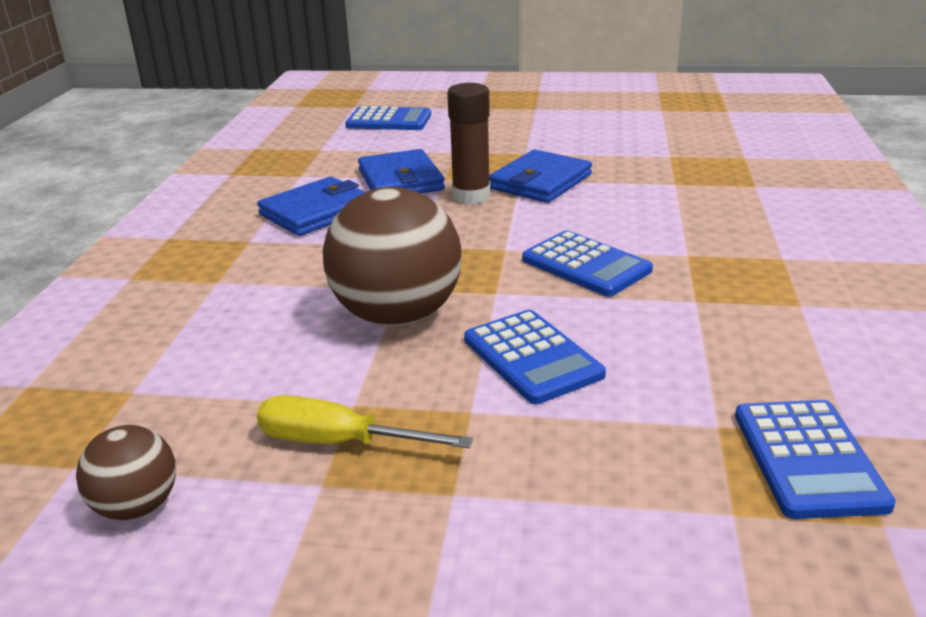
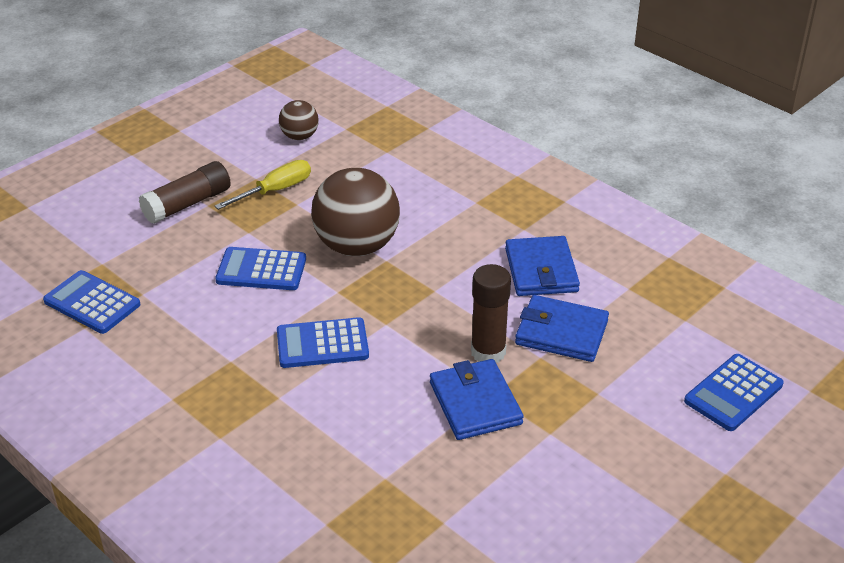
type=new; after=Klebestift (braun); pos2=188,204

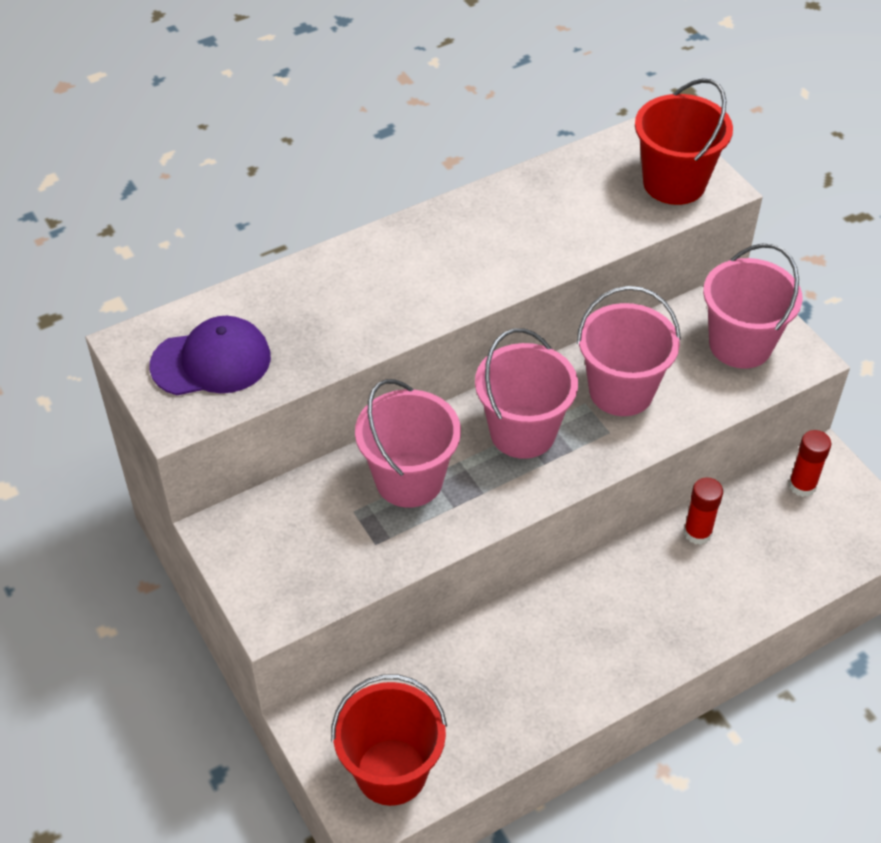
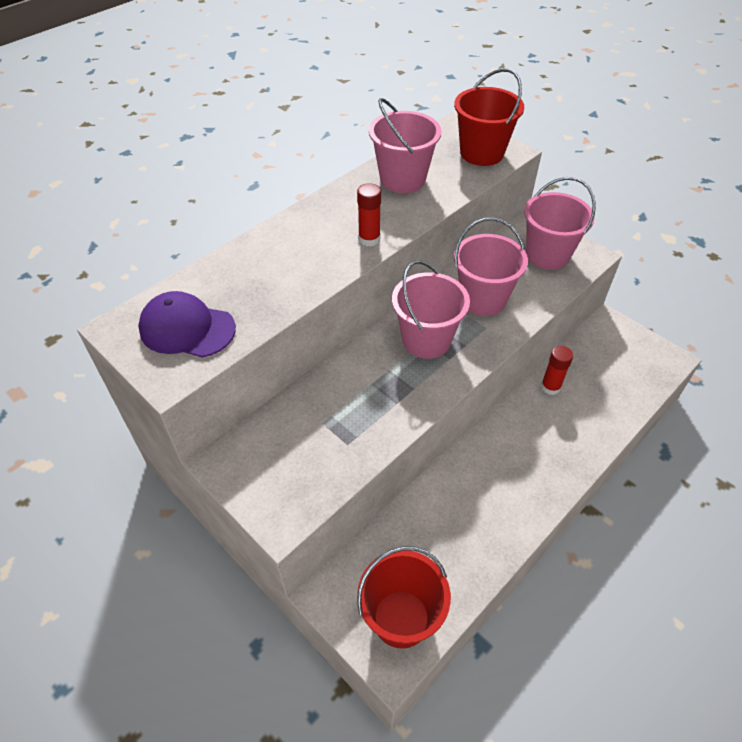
type=rotated; before=Kappe (lila); pos1=211,361; pos2=187,329; turn=-135
type=shifted; before=Eimer (rosa); pos1=409,480; pos2=402,179
type=shifted; before=Klebestift (rot); pos1=802,485; pos2=369,239

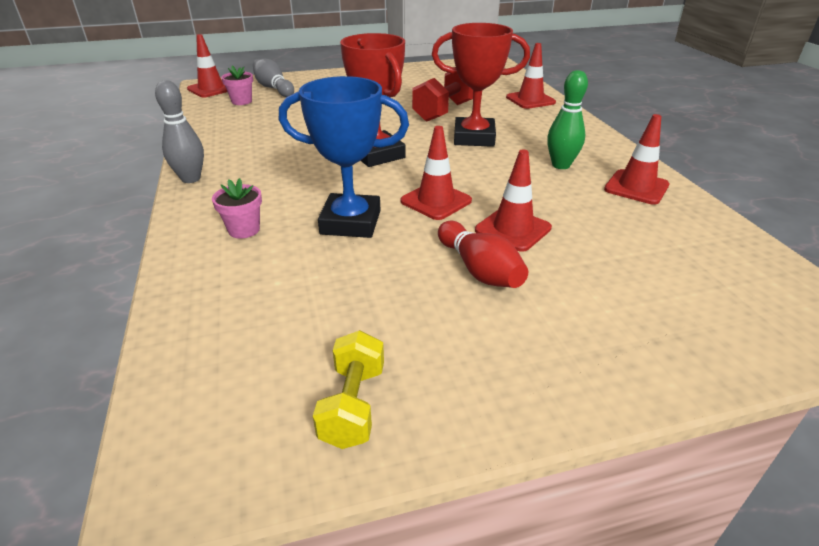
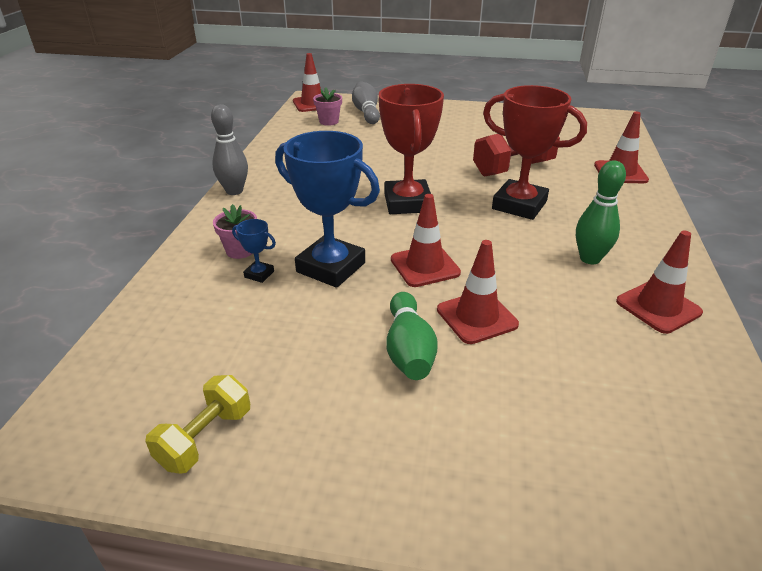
type=repainted; before=Bowlingkegel (rot); after=Bowlingkegel (grün); pos1=479,270; pos2=409,350
type=new; after=Pokal (blau); pos2=259,274

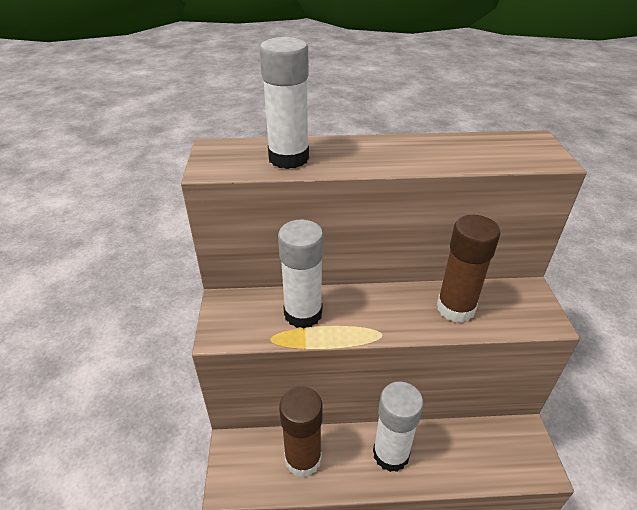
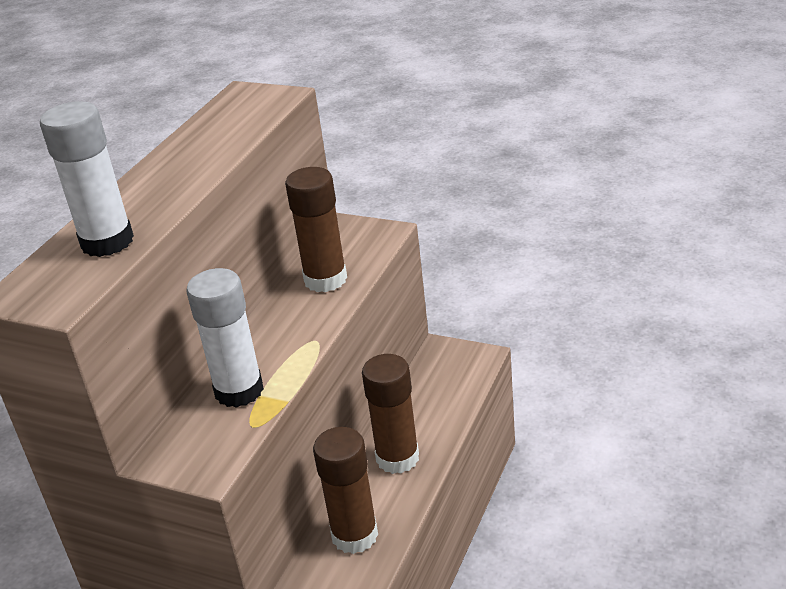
type=repainted; before=Klebestift (weiß); after=Klebestift (braun); pos1=391,454; pos2=397,458

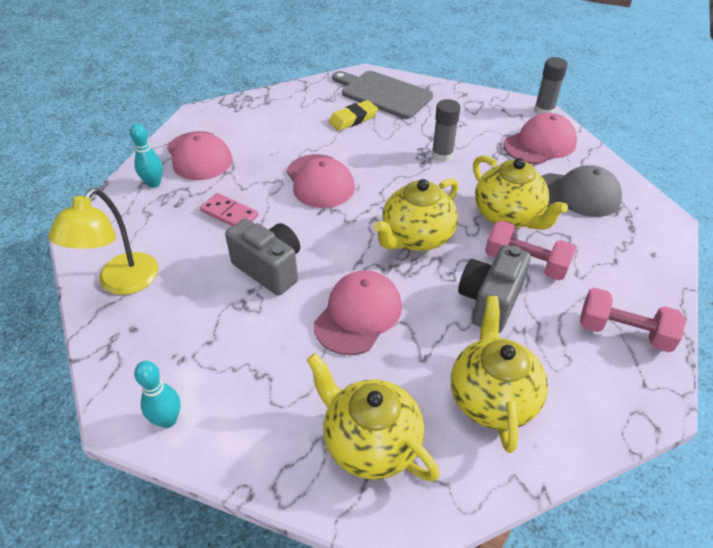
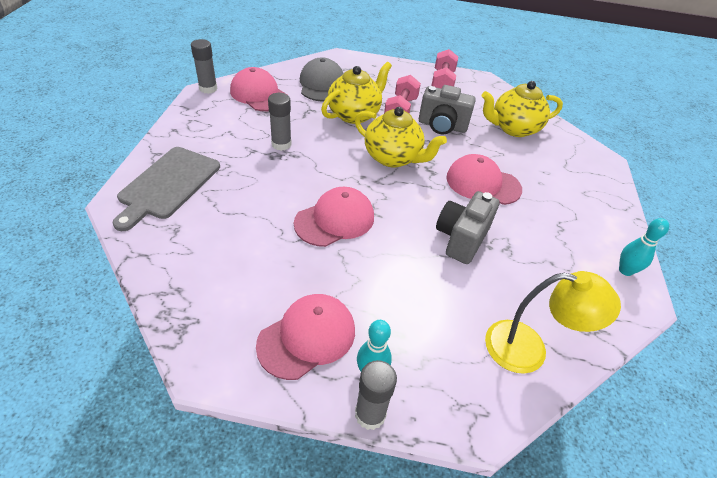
type=gone; before=Dominostein (rosa); pos1=229,214
type=gone; before=Teekanne (gelb); pos1=370,443
type=gone; before=Radiergummi (gelb); pos1=353,119
type=new; after=Klebestift (grau); pos2=370,414

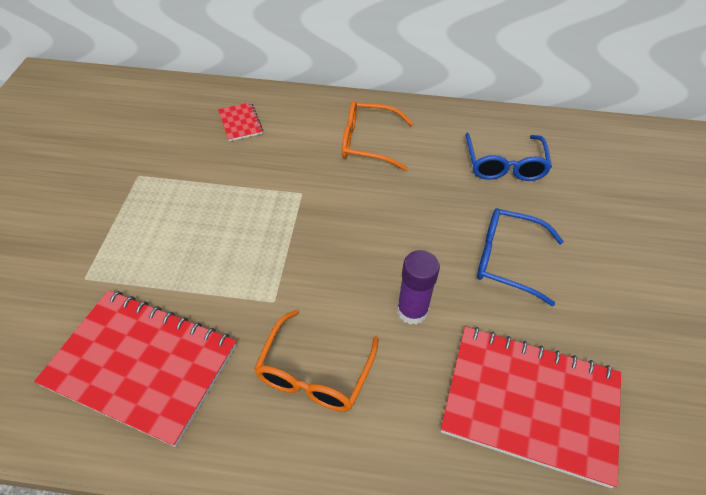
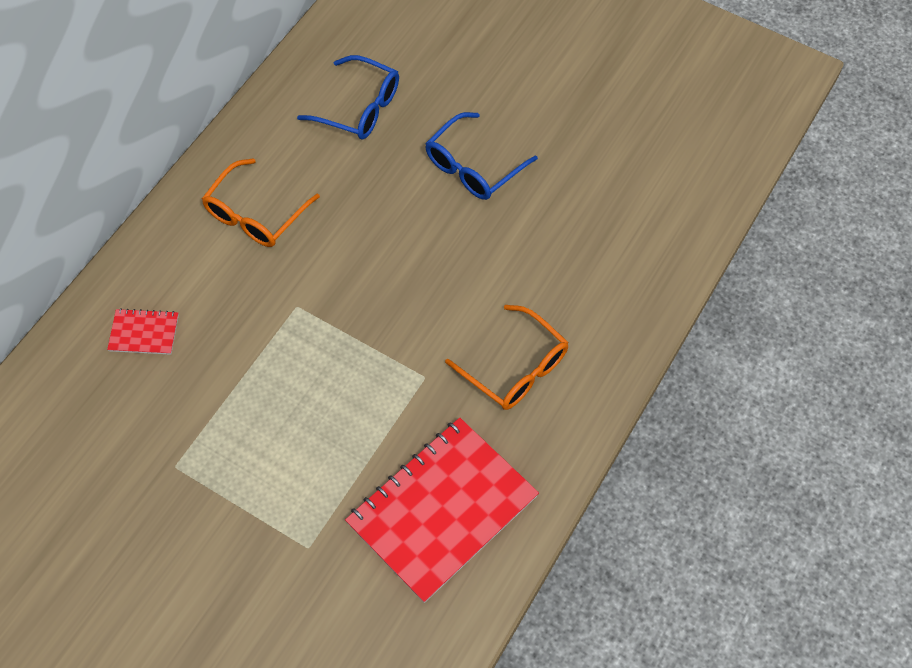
type=gone; before=Klebestift (lila); pos1=412,311
type=gone; before=Notizbuch (rot); pos1=530,404

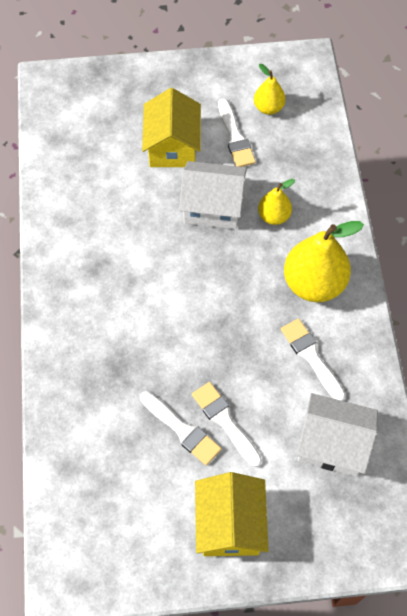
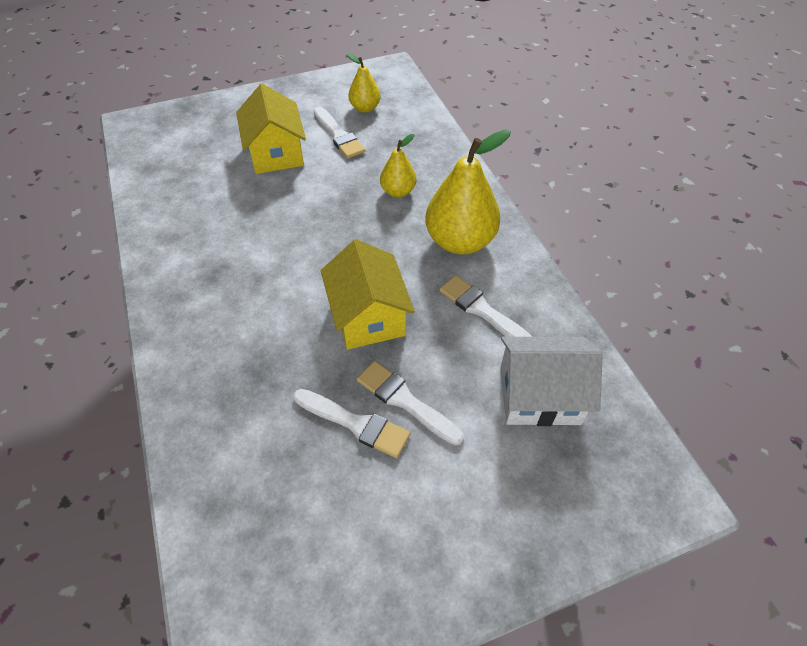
type=gone; before=Haus (weiß); pos1=213,206
type=shifted; before=Haus (gelb); pos1=230,524; pos2=368,316

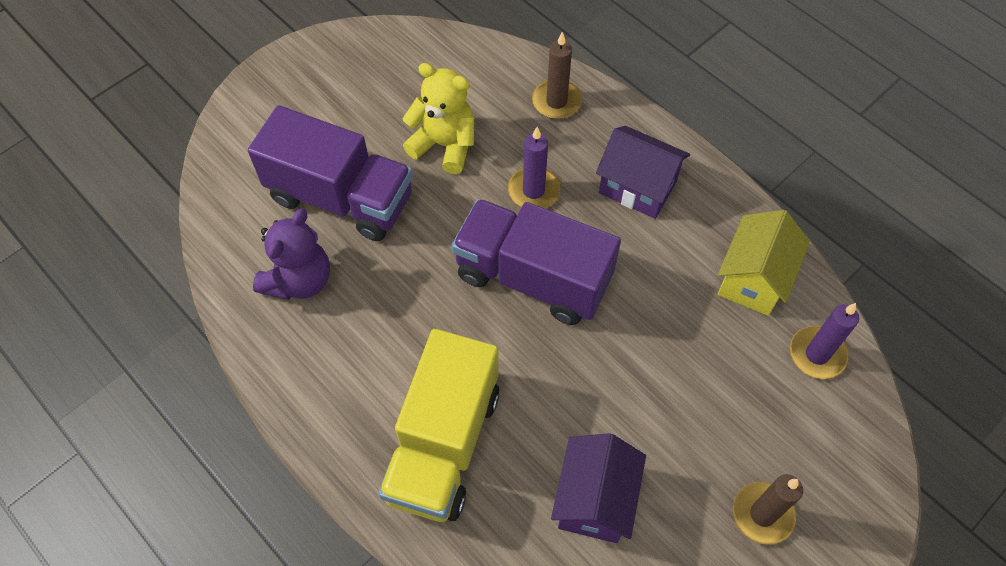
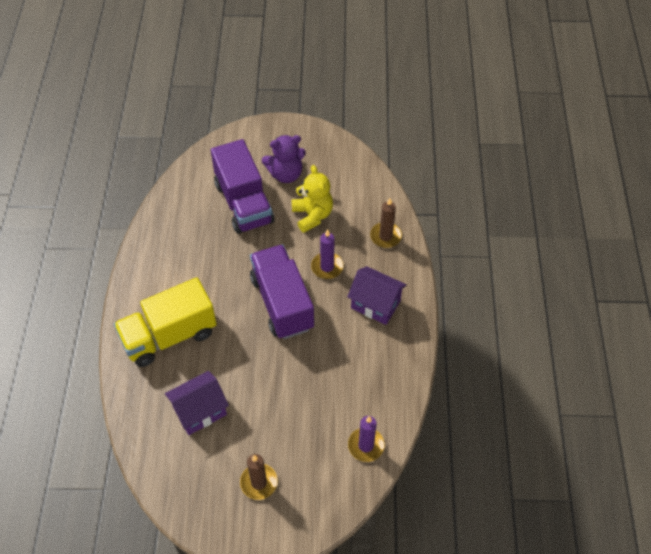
type=shifted; before=Teddybär (lila); pos1=299,280; pos2=286,174
type=rotated; before=Haus (lila); pos1=637,187; pos2=375,304; turn=-45
type=gone; before=Haus (gelb); pos1=753,279

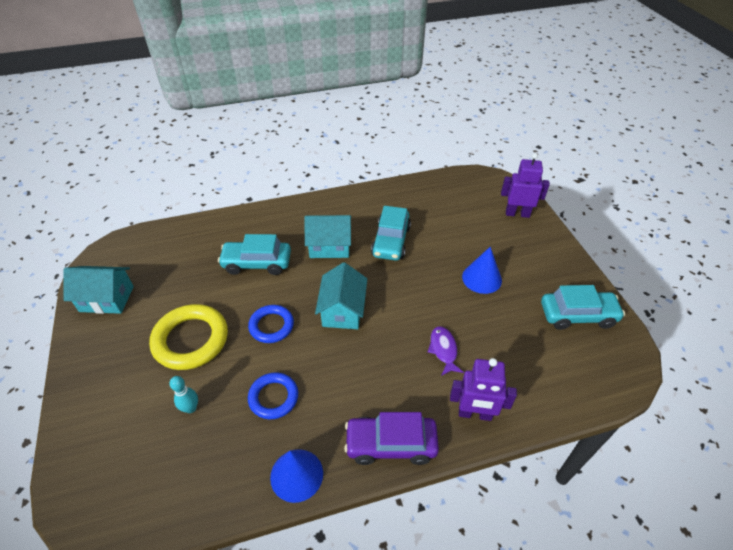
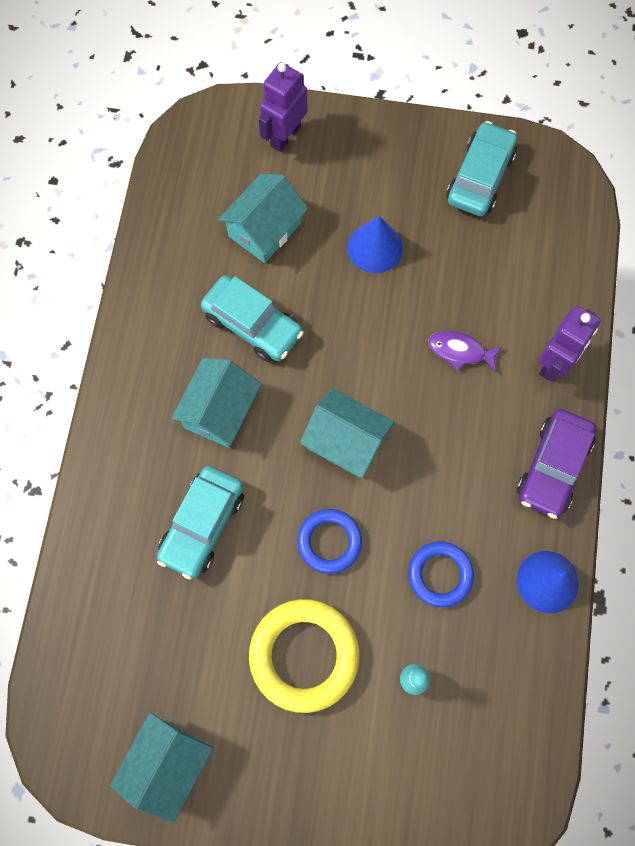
type=new; after=Haus (türkis); pos2=265,229

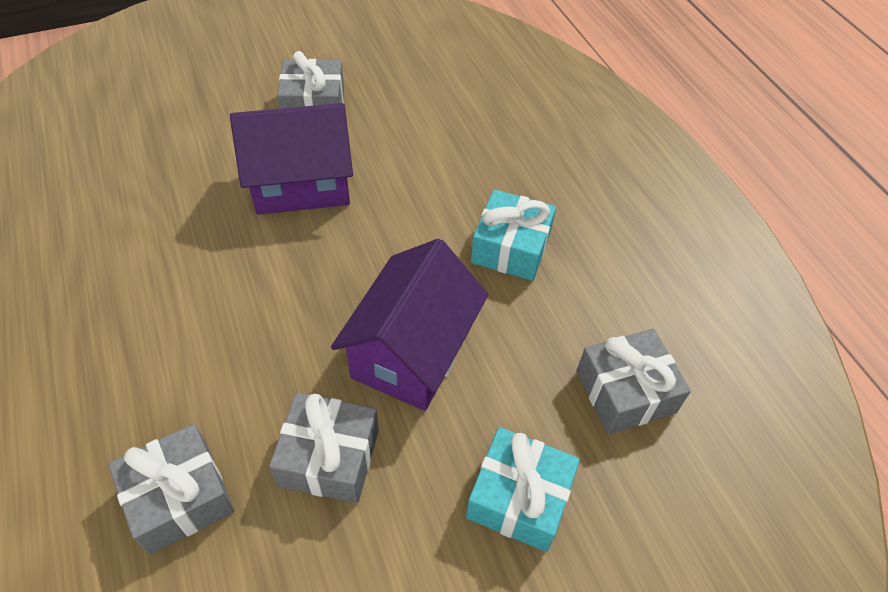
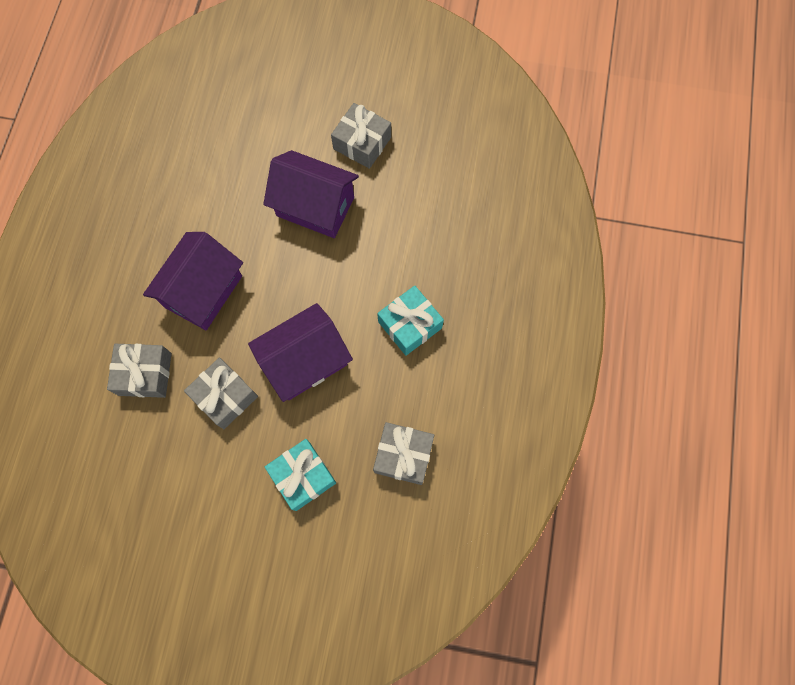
type=new; after=Haus (lila); pos2=203,291

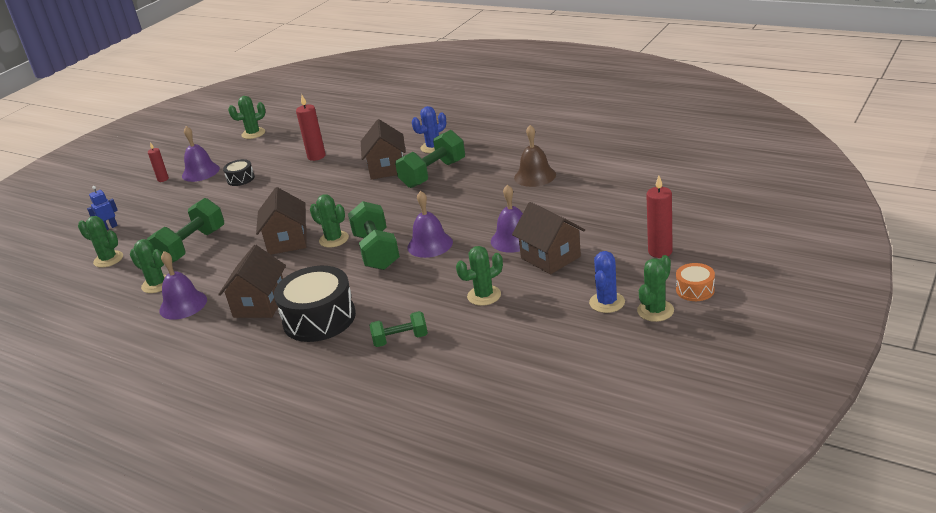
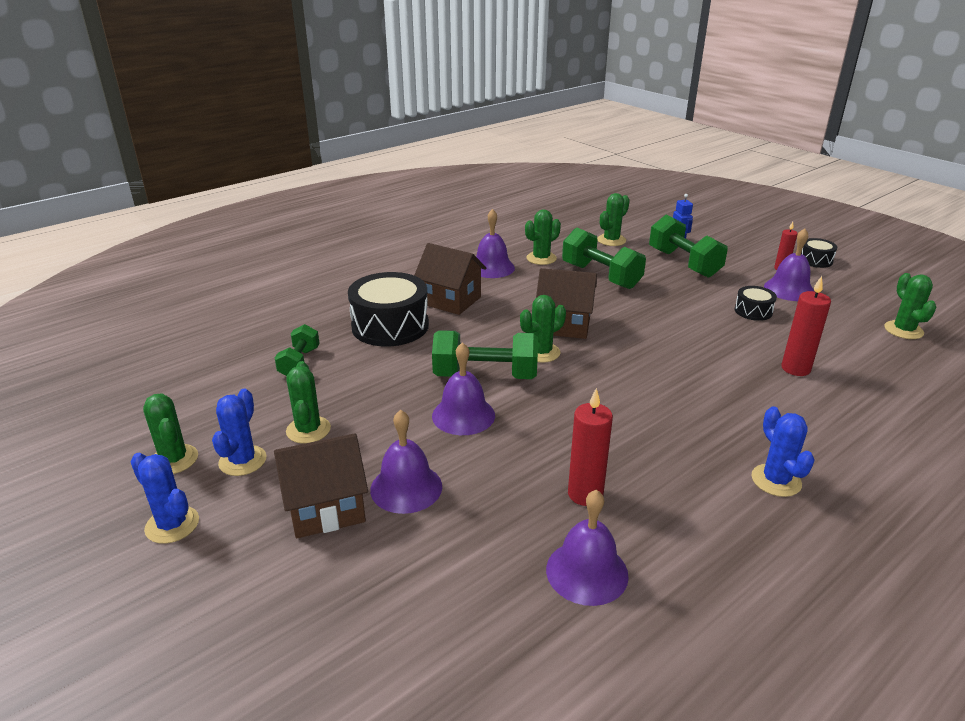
type=gone; before=Haus (braun); pos1=387,168
type=shifted; before=Hantel (grün); pos1=433,174; pos2=683,263
type=repainted; before=Glocke (braun); after=Glocke (lila); pos1=535,176; pos2=587,572
type=shifted; before=Kaktus (grün); pos1=655,311; pos2=174,459
type=shifted; before=Kerze (rot); pos1=660,251; pos2=585,494
type=gone; before=Trommel (orange); pos1=695,290
type=new; after=Kaktus (blau); pos2=242,461
type=new; after=Trommel (schwarz); pos2=815,260

